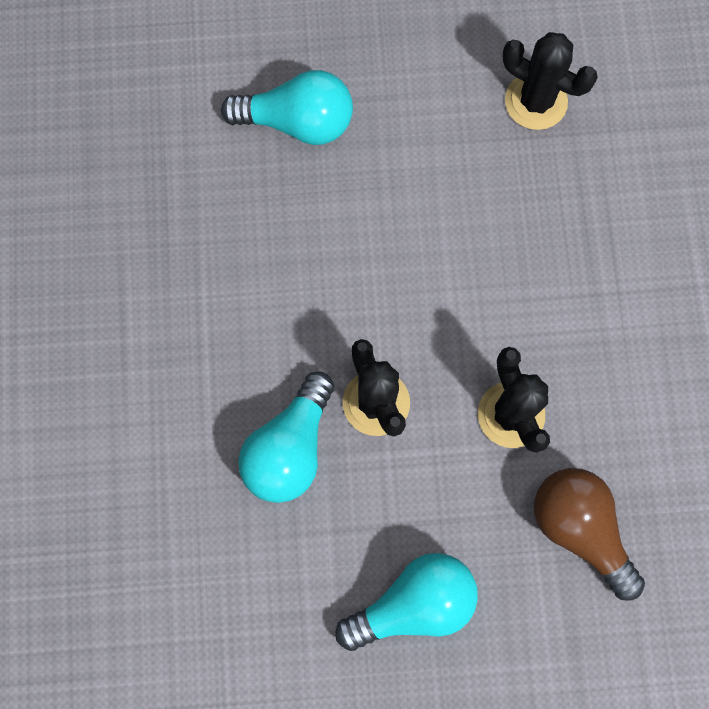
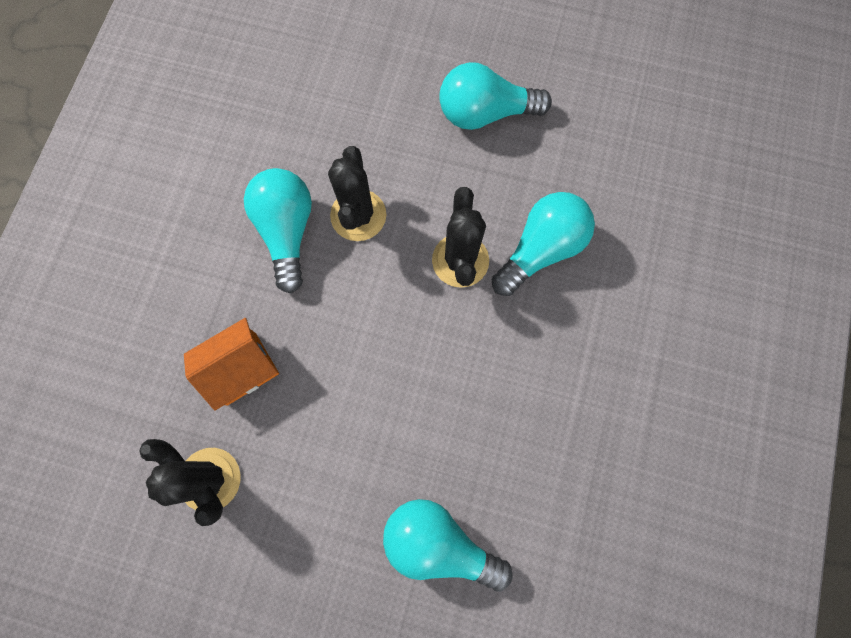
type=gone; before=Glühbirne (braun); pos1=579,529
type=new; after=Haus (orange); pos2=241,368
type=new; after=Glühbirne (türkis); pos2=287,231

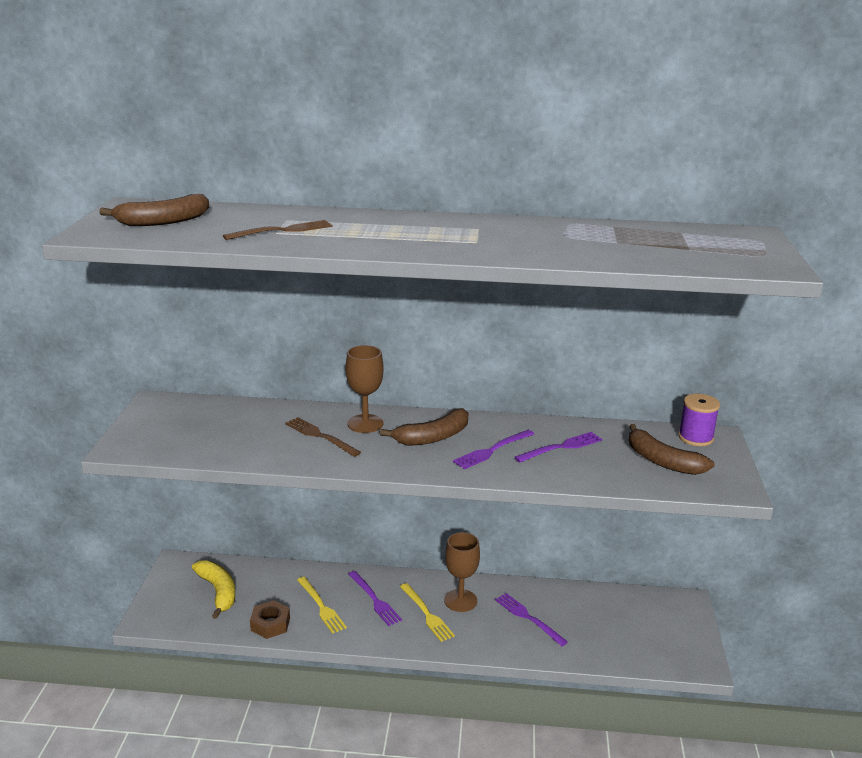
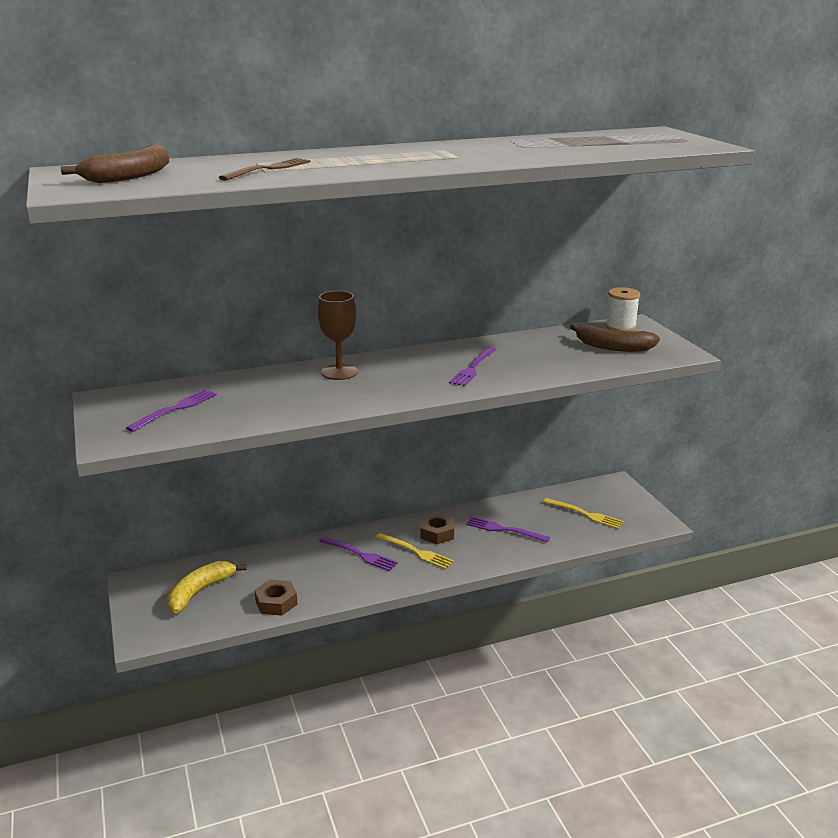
type=rotated; before=Banane (gelb); pos1=218,592; pos2=200,592; turn=-90
type=gone; before=Gabel (braun); pos1=319,436
type=shifted; before=Gabel (gelb); pos1=321,607; pos2=586,514
type=gone; before=Banane (braun); pos1=433,437
type=swapped; before=Kelch (braun); after=Sechskantmutter (braun); pos1=460,600; pos2=437,533
type=shifted; before=Gabel (lila); pos1=562,447; pos2=176,409
type=repainted; before=Garnrolle (lila); after=Garnrolle (weiß); pos1=695,438; pos2=620,327

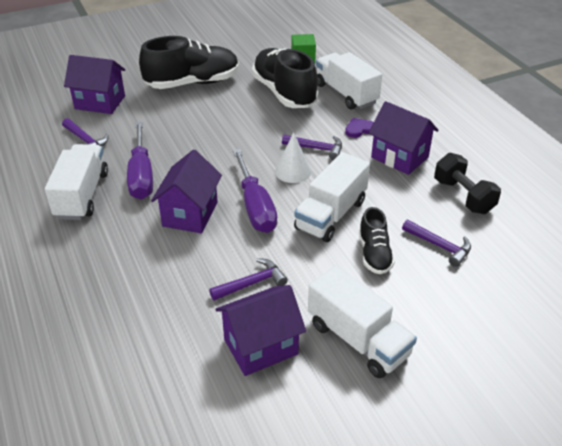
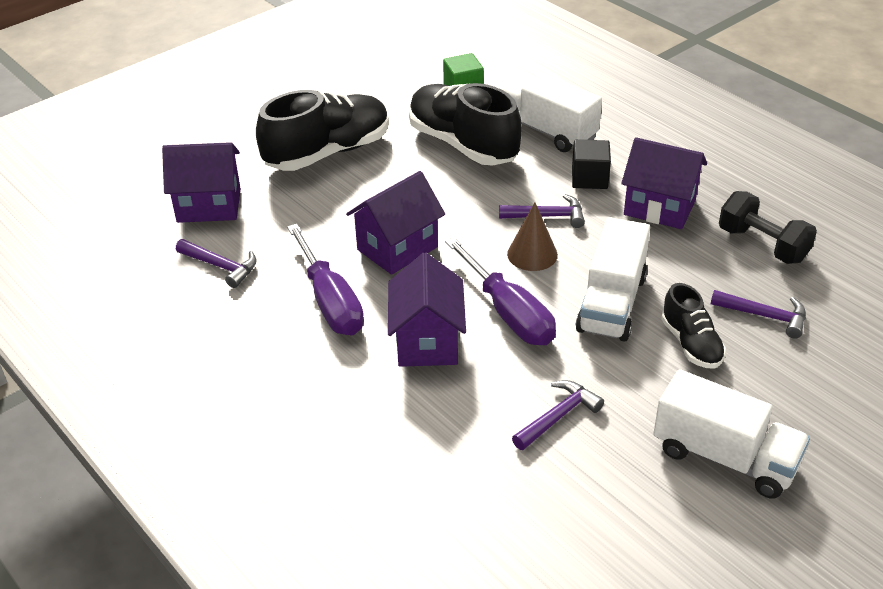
type=gone; before=Lastwagen (weiß); pos1=82,195
type=shifted; before=Haus (lila); pos1=260,346; pos2=397,248
type=repainted; before=Kegel (weiß); after=Kegel (braun); pos1=293,171; pos2=532,254
type=swapped; before=Herz (lila); after=Kubus (schwarz); pos1=359,129; pos2=589,178

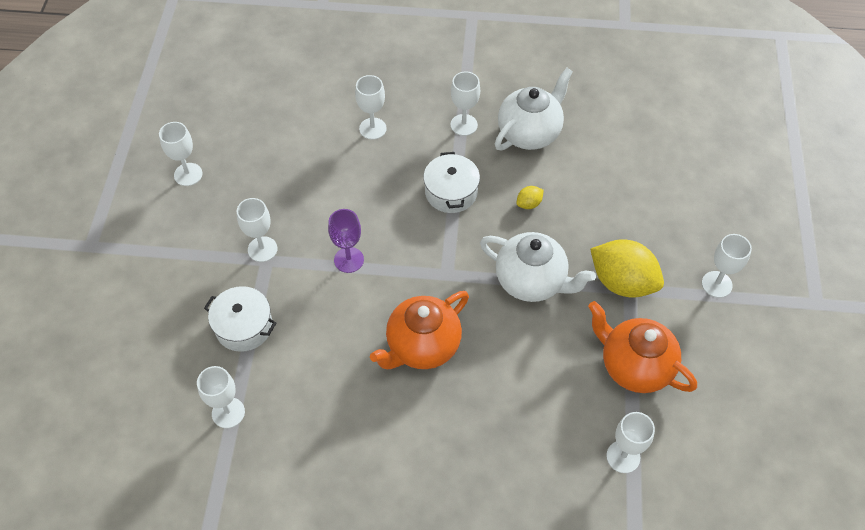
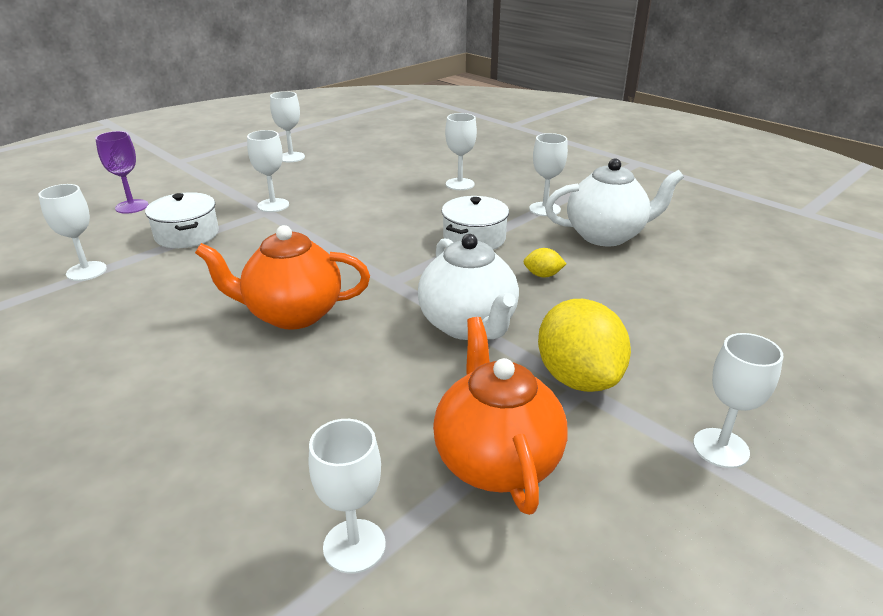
type=shifted; before=Kelch (lila); pos1=349,260; pos2=132,206

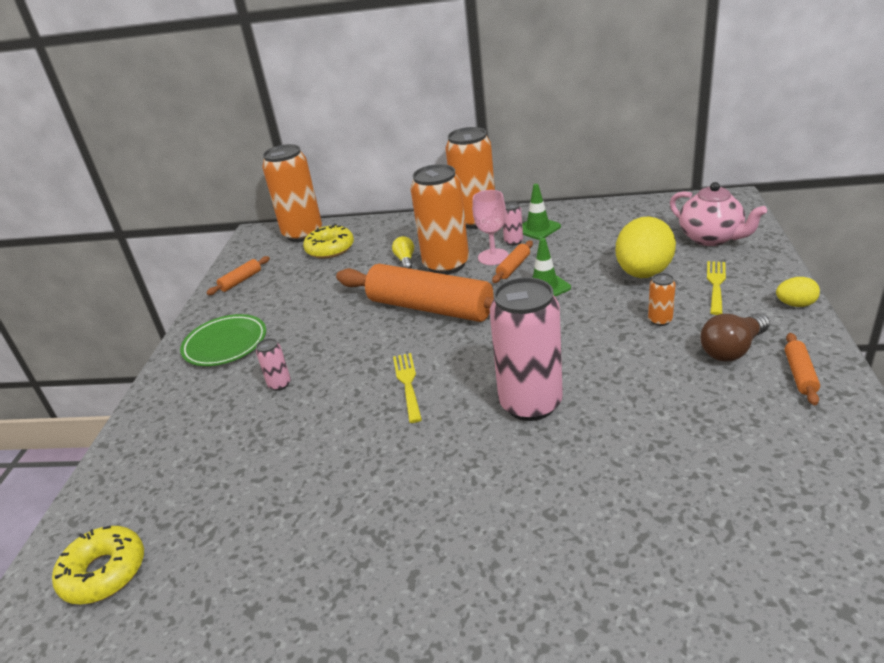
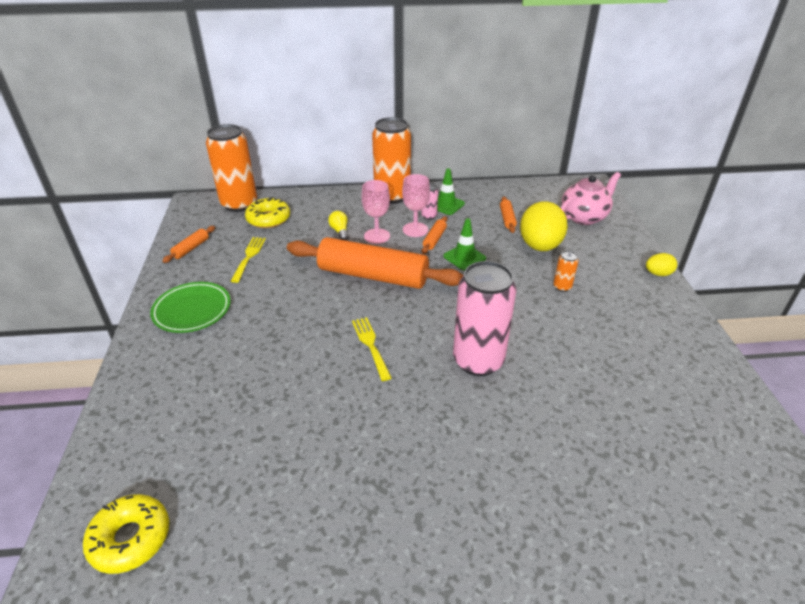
type=gone; before=Dose (rosa); pos1=279,384
type=swapped; before=Dose (orange); after=Kelch (rosa); pos1=446,265; pos2=377,236
type=rotated; before=Teekanne (rosa); pos1=711,238; pos2=584,217; turn=-75
type=gone; before=Glühbirne (braun); pos1=732,349
type=shifted; before=Gabel (gelb); pos1=716,285; pos2=249,257
type=shifted; before=Nudelholz (orange); pos1=800,374; pos2=507,219

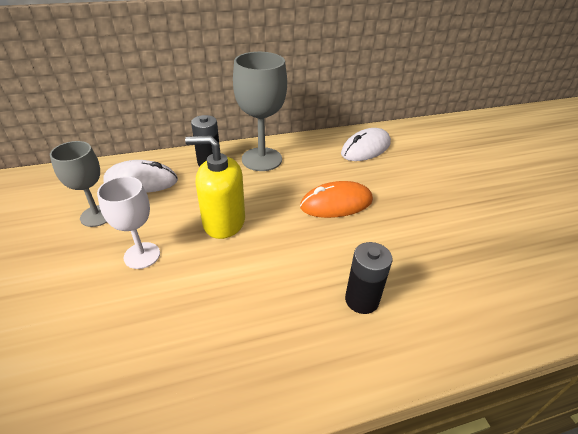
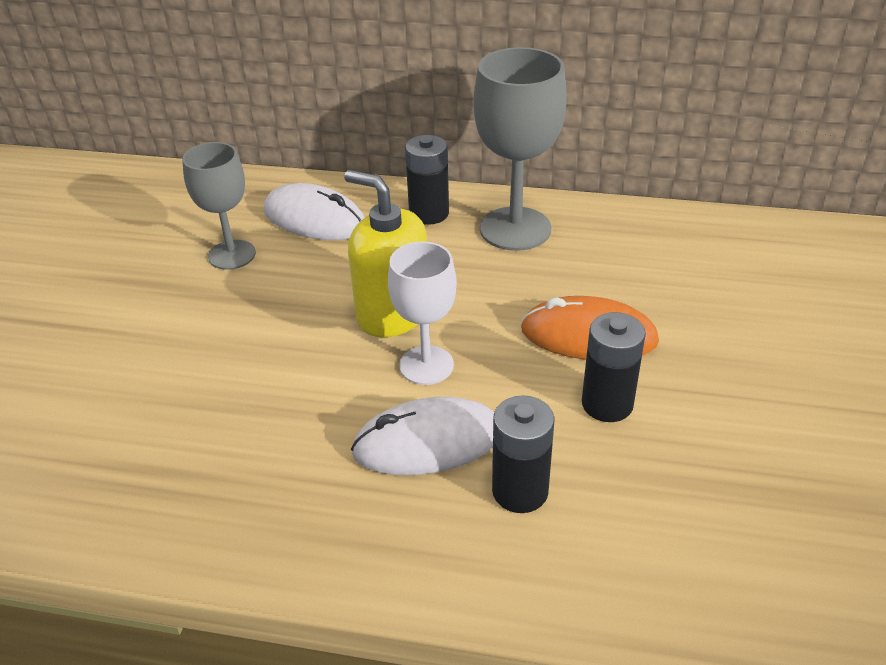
type=shifted; before=Kelch (weiß); pos1=142,255; pos2=426,365
type=shifted; before=Computermaus (weiß); pos1=366,148; pos2=428,442
type=new; after=Batterie (schwarz); pos2=607,404

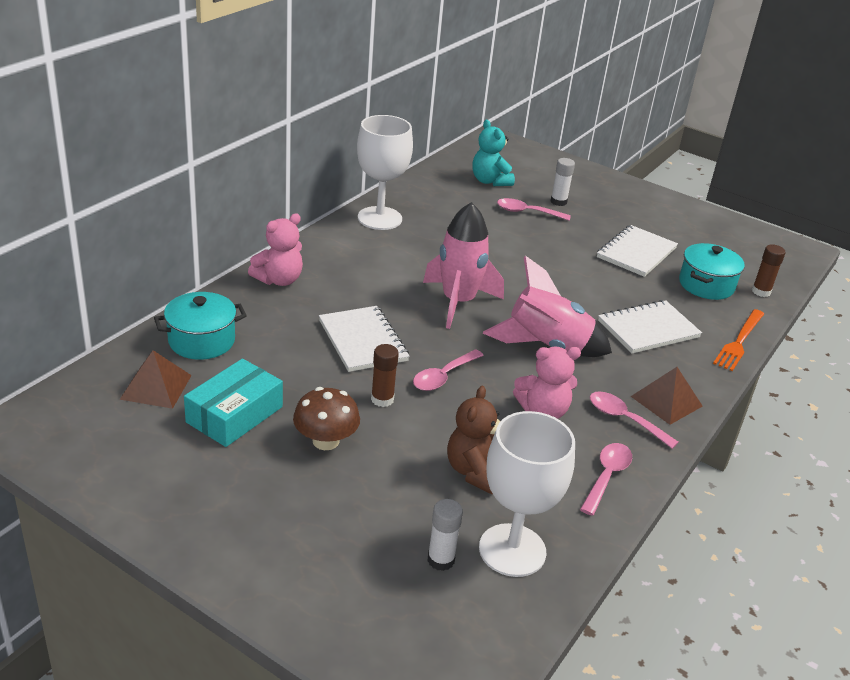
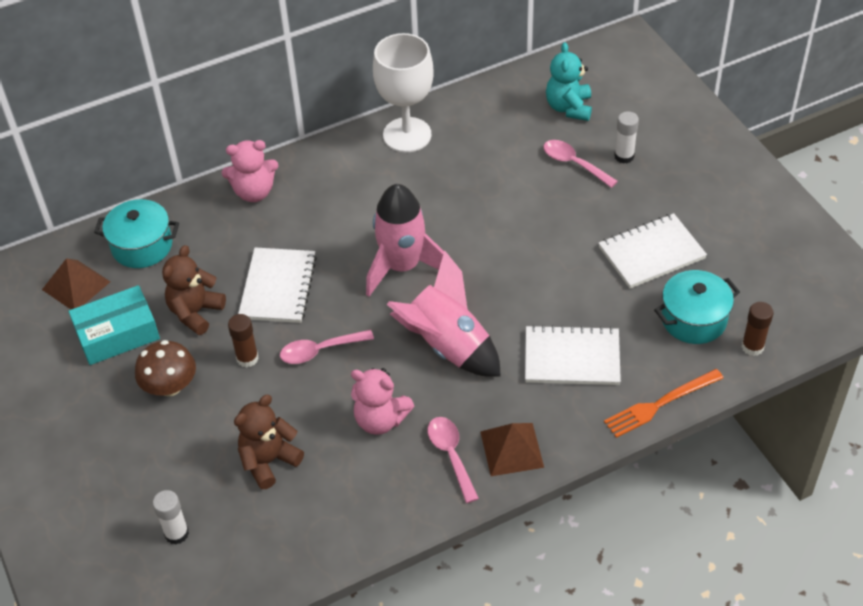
type=gone; before=Kelch (weiß); pos1=512,550
type=gone; before=Löffel (rosa); pos1=606,476
type=new; after=Teddybär (braun); pos2=195,312

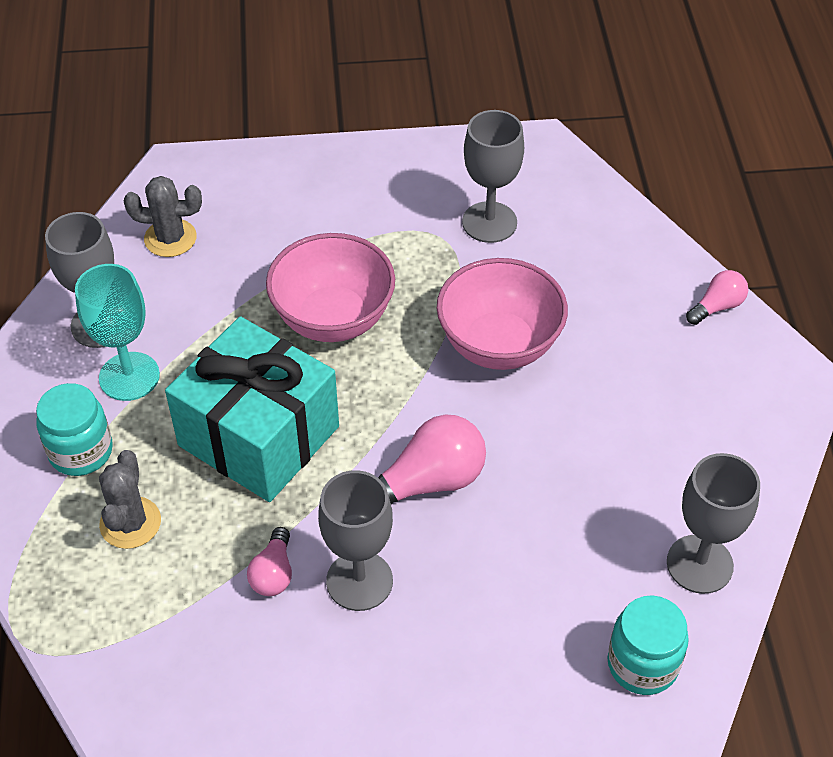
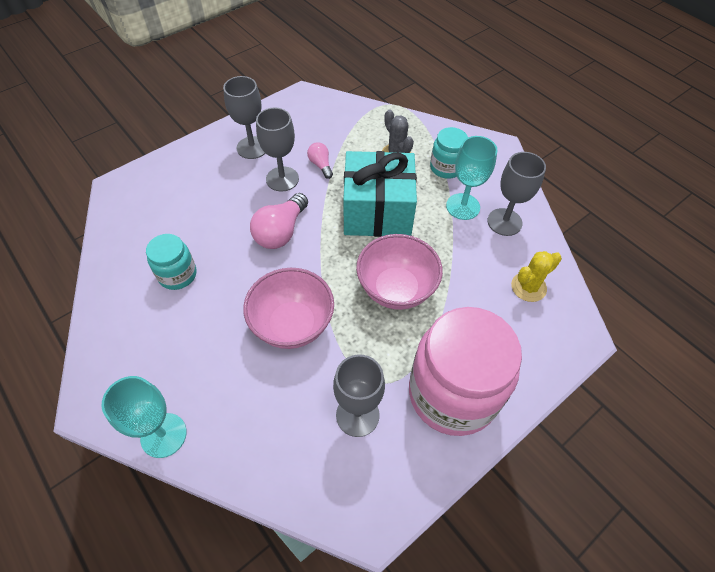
type=repainted; before=Kaktus (grau); after=Kaktus (gelb); pos1=170,238; pos2=528,287
type=shifted; before=Einmachglas (türkis); pos1=642,664; pos2=177,275
type=shifted; before=Kelch (grau); pos1=699,564; pos2=252,147
type=swapped; before=Glühbirne (rosa); after=Kelch (türkis); pos1=717,306; pos2=163,435
type=new; after=Einmachglas (rosa); pos2=452,393

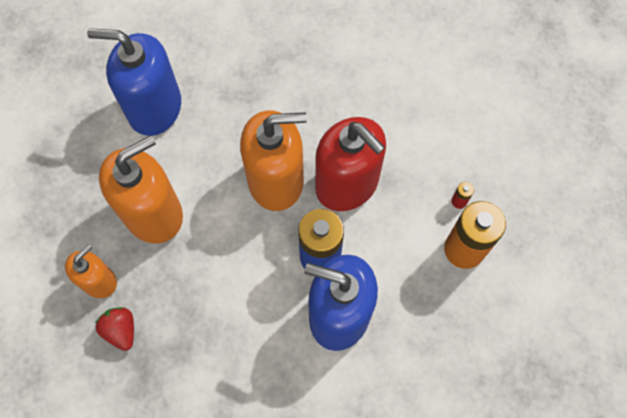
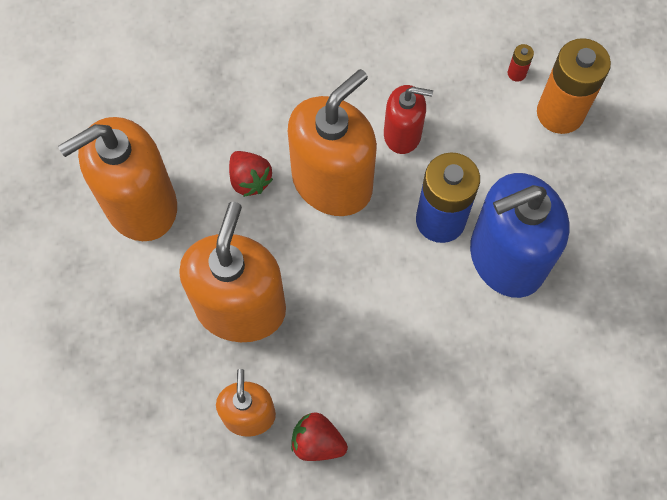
type=repainted; before=Seifenspender (blau); after=Seifenspender (orange); pos1=154,108; pos2=140,204
type=scaled; before=Seifenspender (rot); pos1=347,184; pos2=402,134; scale=0.55
type=new; after=Erdbeere (rot); pos2=250,180

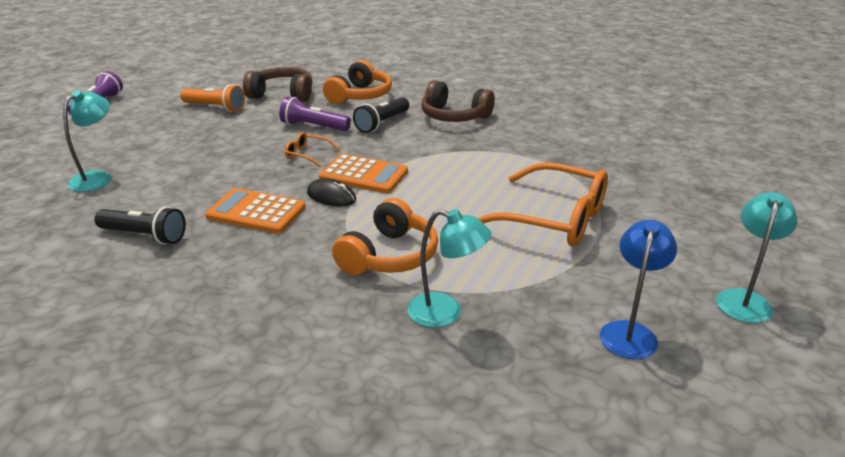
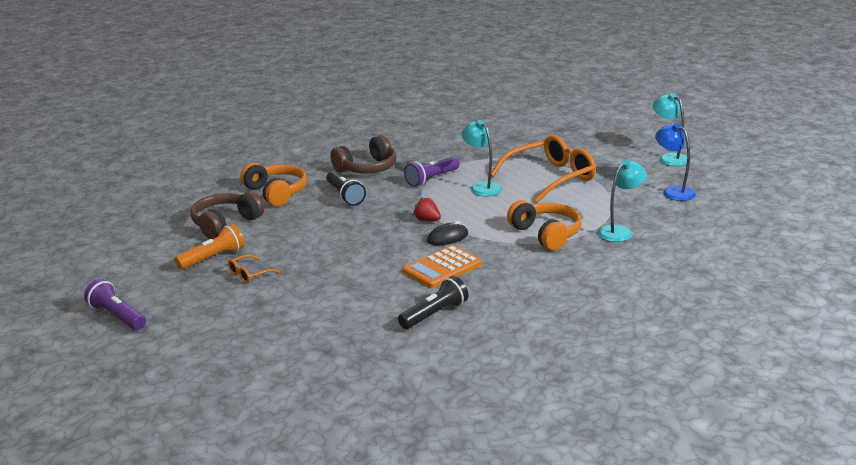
type=shifted; before=Lampe (türkis); pos1=97,178; pos2=482,187
type=shifted; before=Taschenlampe (lila); pos1=313,127; pos2=431,179
type=shifted; before=Brille (orange); pos1=307,155; pos2=249,274
type=swapped; before=Taschenrechner (orange); after=Erdbeere (rot); pos1=364,175; pos2=427,220

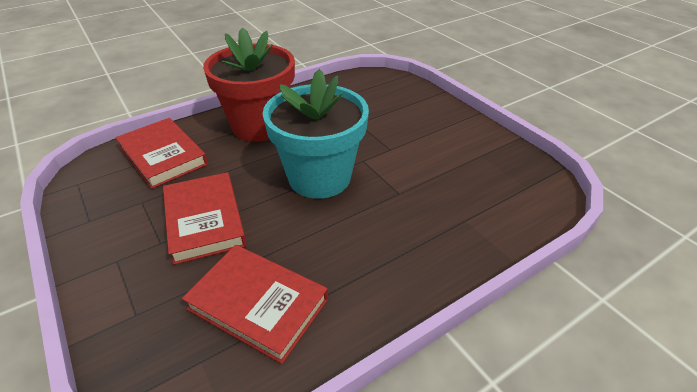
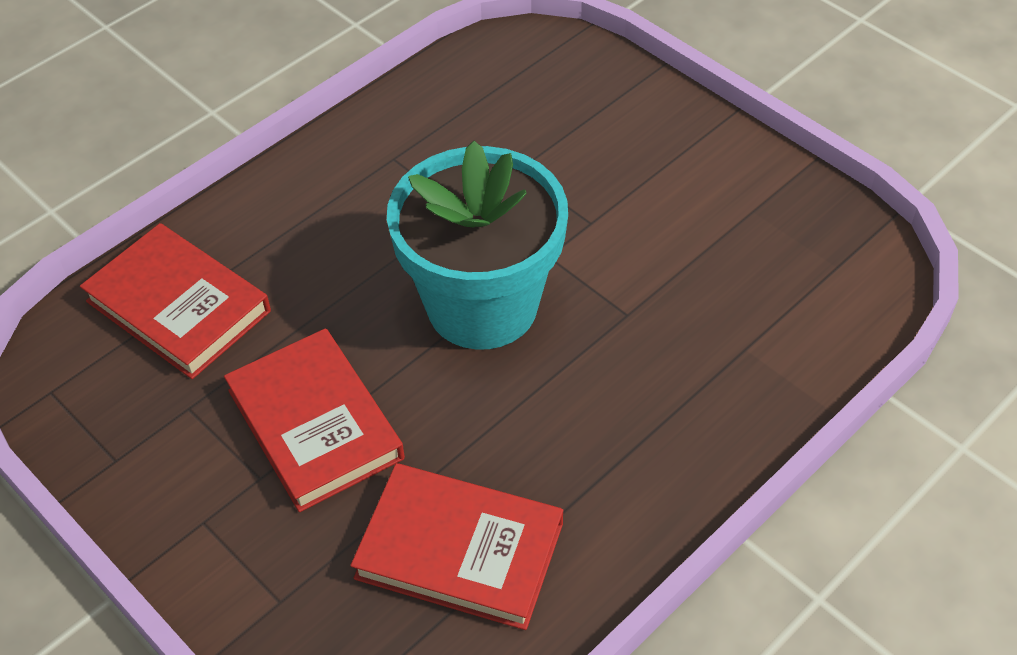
type=gone; before=Blumentopf (rot); pos1=259,126

